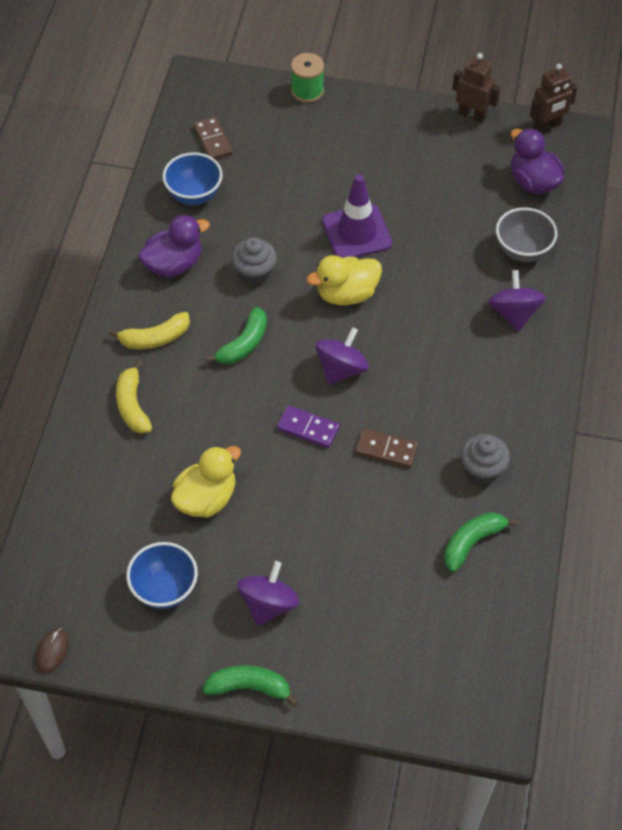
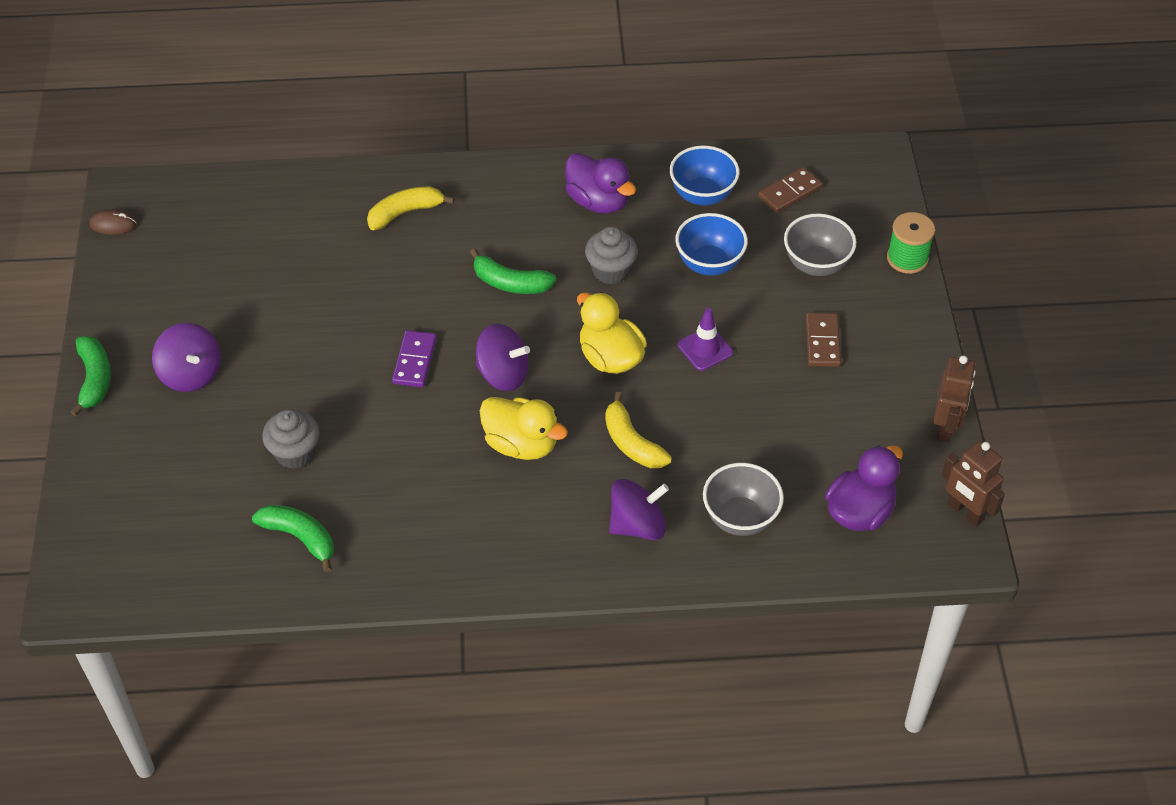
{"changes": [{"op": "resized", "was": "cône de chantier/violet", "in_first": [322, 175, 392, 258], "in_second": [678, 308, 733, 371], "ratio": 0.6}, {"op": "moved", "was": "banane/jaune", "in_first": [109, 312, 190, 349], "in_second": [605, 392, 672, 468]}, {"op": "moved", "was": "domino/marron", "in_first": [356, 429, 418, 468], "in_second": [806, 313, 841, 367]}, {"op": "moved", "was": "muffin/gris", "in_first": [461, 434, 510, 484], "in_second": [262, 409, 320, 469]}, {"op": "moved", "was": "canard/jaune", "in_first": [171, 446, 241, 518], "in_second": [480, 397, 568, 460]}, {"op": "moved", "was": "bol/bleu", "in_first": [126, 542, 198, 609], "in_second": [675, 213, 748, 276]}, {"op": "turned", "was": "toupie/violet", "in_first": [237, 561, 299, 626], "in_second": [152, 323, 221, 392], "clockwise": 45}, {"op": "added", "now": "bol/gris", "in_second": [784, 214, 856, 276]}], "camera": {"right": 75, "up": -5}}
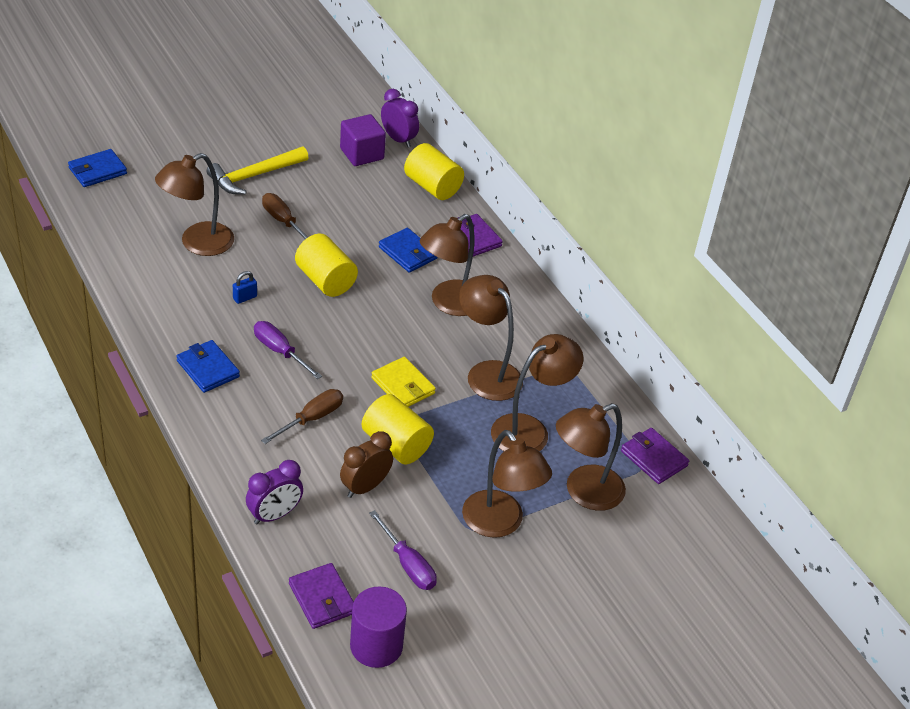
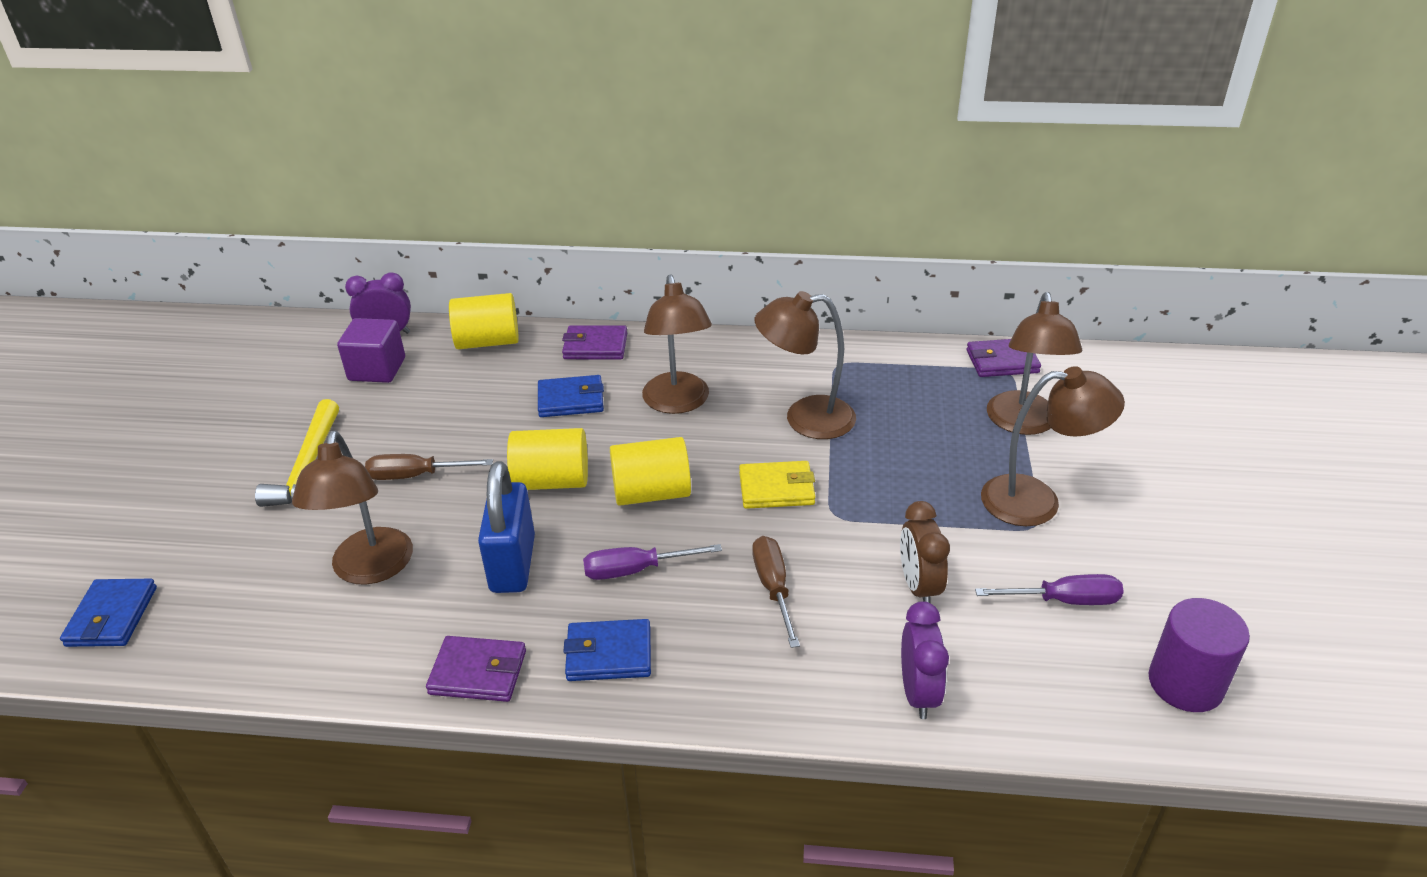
{"changes": [{"op": "resized", "was": "cadenas/bleu", "in_first": [233, 271, 257, 304], "in_second": [478, 461, 535, 593], "ratio": 2.43}, {"op": "removed", "was": "lampe/marron", "in_first": [491, 334, 584, 451]}, {"op": "moved", "was": "cylindre/jaune", "in_first": [362, 394, 434, 464], "in_second": [610, 437, 691, 506]}, {"op": "moved", "was": "portefeuille/violet", "in_first": [289, 563, 354, 629], "in_second": [426, 636, 526, 702]}], "camera": {"right": -50, "up": -5}}
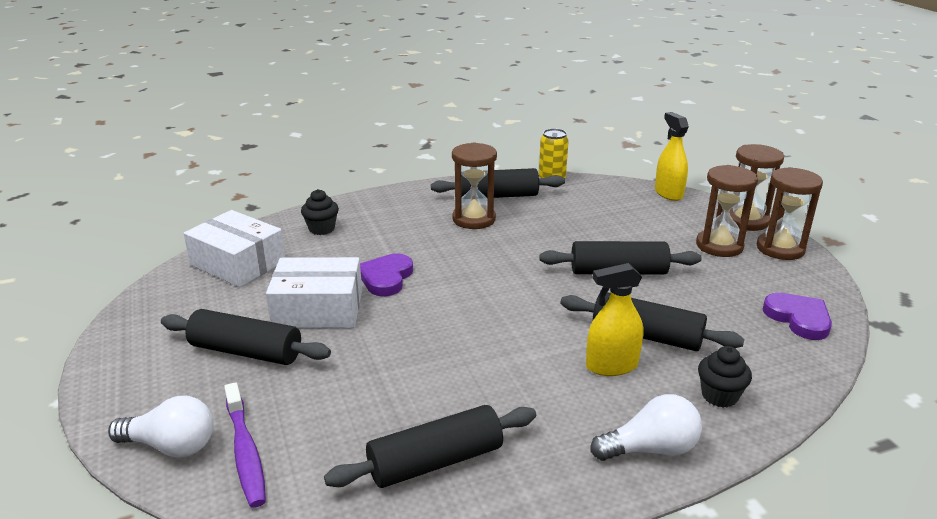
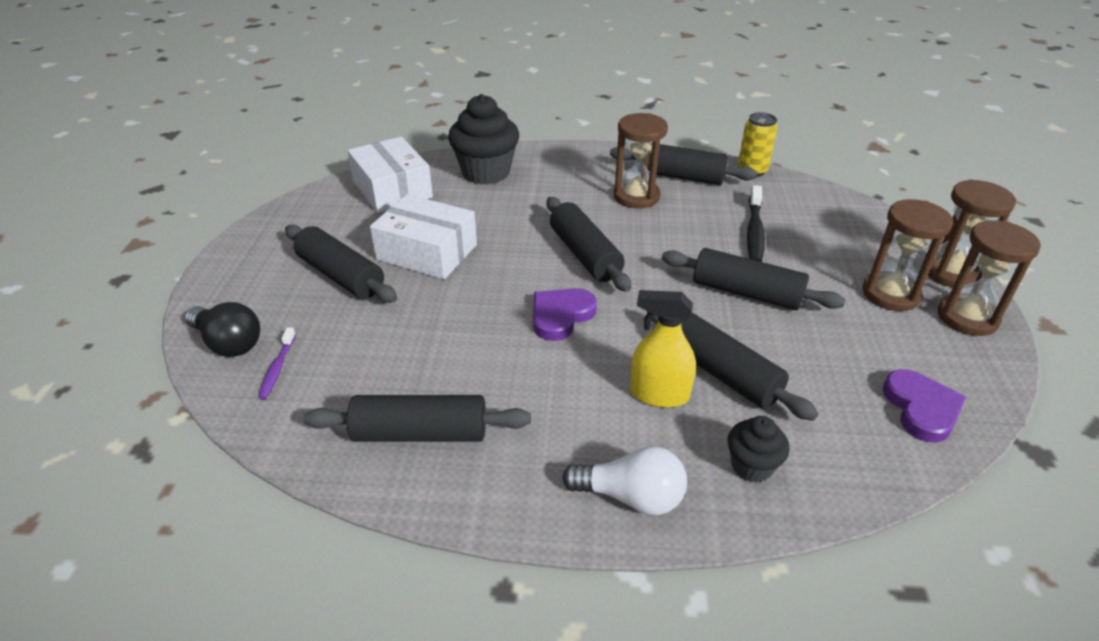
{"changes": [{"op": "removed", "was": "vaporisateur/jaune", "in_first": [655, 112, 689, 201]}, {"op": "resized", "was": "muffin/noir", "in_first": [301, 189, 339, 235], "in_second": [448, 94, 519, 185], "ratio": 1.88}, {"op": "moved", "was": "cœur/violet", "in_first": [360, 253, 413, 296], "in_second": [533, 288, 597, 341]}, {"op": "resized", "was": "brosse à dents/violet", "in_first": [224, 382, 266, 507], "in_second": [258, 327, 296, 400], "ratio": 0.61}, {"op": "recoloured", "was": "ampoule/blanc", "now": "ampoule/noir", "in_first": [108, 396, 213, 457], "in_second": [185, 302, 260, 357]}, {"op": "added", "now": "brosse à dents/noir", "in_second": [747, 185, 765, 262]}, {"op": "added", "now": "rouleau à pâtisserie/noir", "in_second": [547, 197, 631, 292]}], "camera": {"right": 25, "up": 10}}
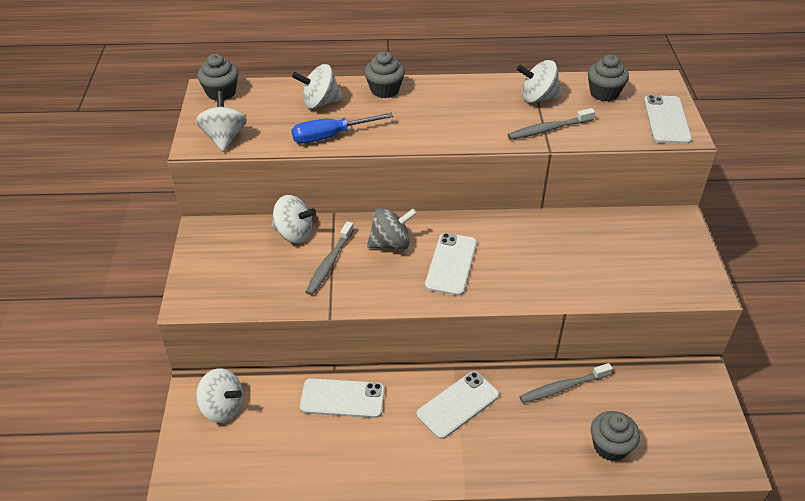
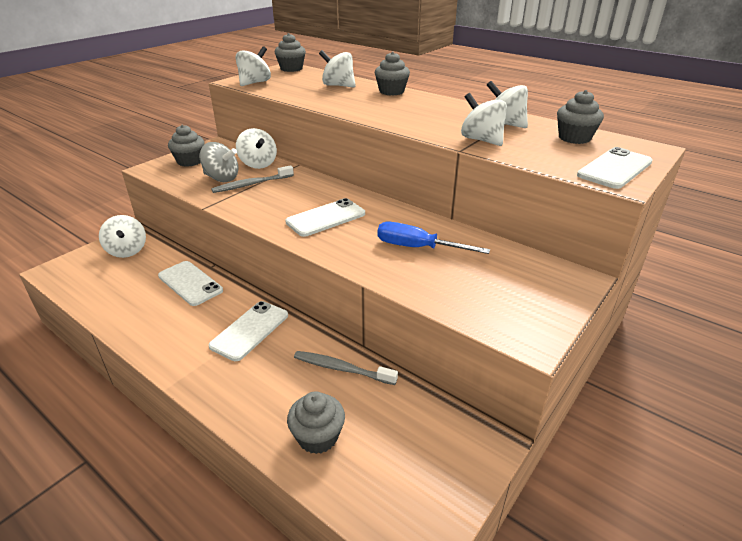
{"changes": [{"op": "replaced", "was": "brosse à dents/gris", "now": "toupie/blanc", "in_first": [507, 108, 595, 140], "in_second": [461, 93, 507, 146]}, {"op": "moved", "was": "tournevis/bleu", "in_first": [292, 113, 393, 143], "in_second": [377, 222, 490, 254]}, {"op": "moved", "was": "toupie/gris", "in_first": [367, 208, 417, 250], "in_second": [200, 142, 238, 182]}, {"op": "turned", "was": "téléphone/blanc", "in_first": [416, 371, 499, 439], "in_second": [209, 301, 288, 361], "clockwise": -60}, {"op": "added", "now": "muffin/gris", "in_second": [168, 125, 204, 167]}], "camera": {"right": 40, "up": -10}}
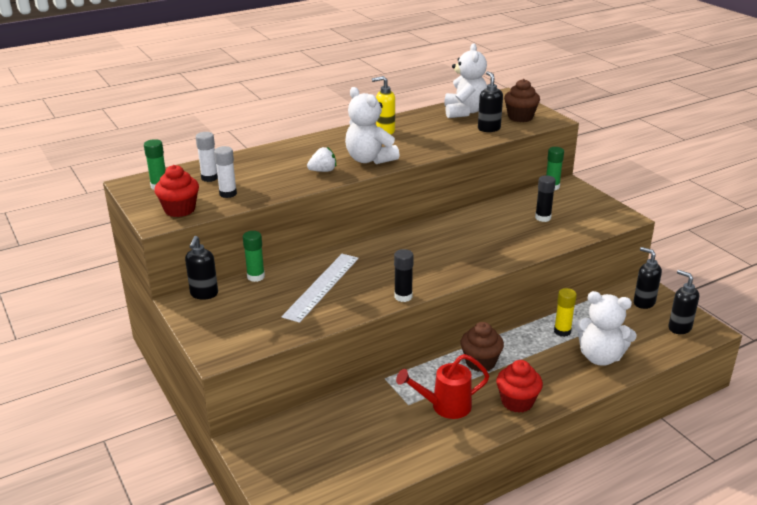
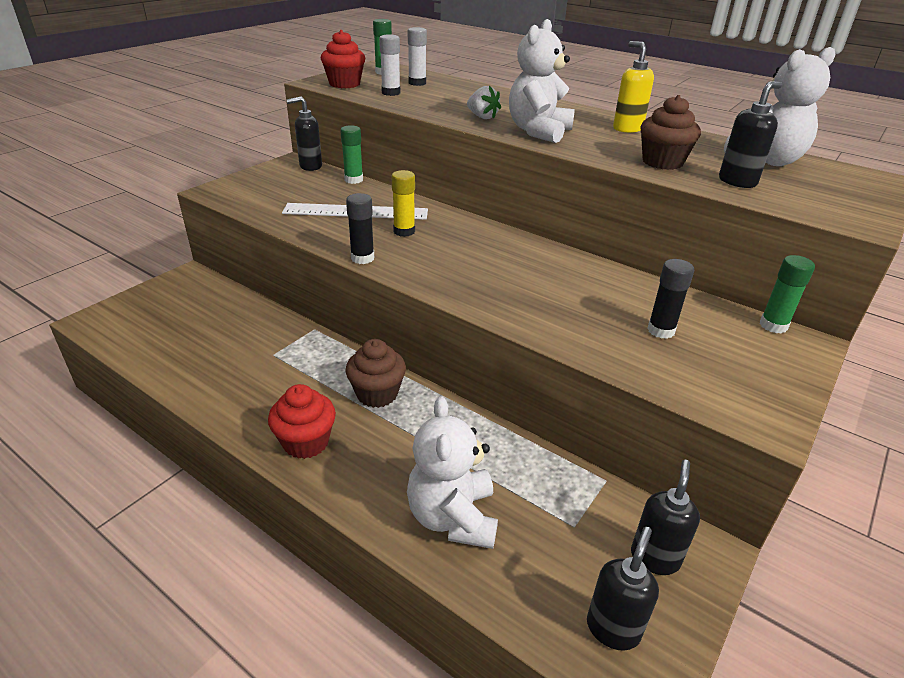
{"changes": [{"op": "moved", "was": "muffin/marron", "in_first": [504, 79, 540, 122], "in_second": [640, 95, 701, 170]}, {"op": "moved", "was": "bâton de colle/jaune", "in_first": [554, 288, 577, 337], "in_second": [392, 170, 415, 237]}, {"op": "removed", "was": "arrosoir/rouge", "in_first": [396, 354, 489, 419]}], "camera": {"right": 65, "up": 5}}
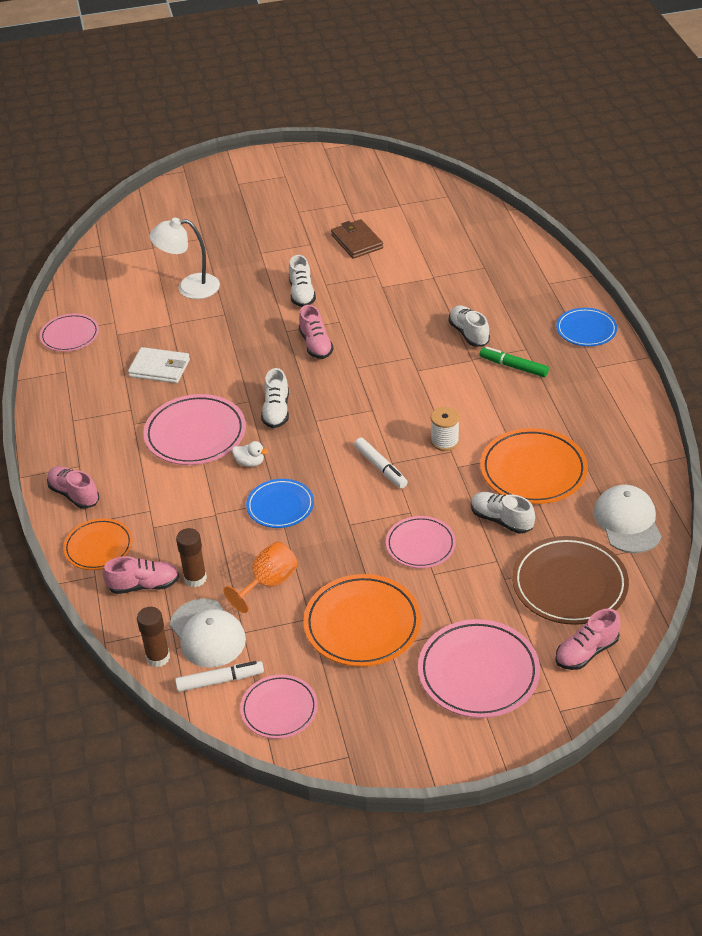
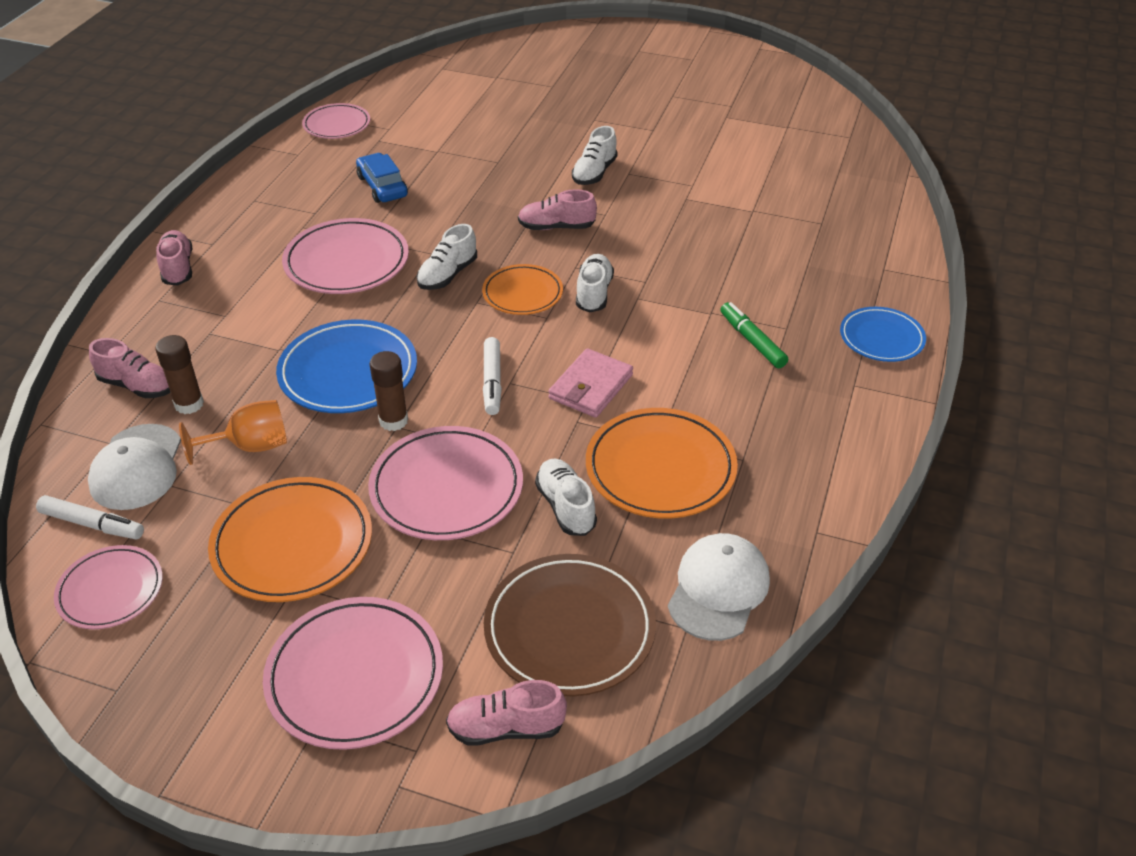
{"changes": [{"op": "removed", "was": "lampe/blanc", "in_first": [149, 218, 220, 299]}, {"op": "removed", "was": "portefeuille/marron", "in_first": [331, 219, 383, 259]}, {"op": "turned", "was": "chaussure/rose", "in_first": [299, 305, 334, 359], "in_second": [518, 189, 597, 230], "clockwise": 75}, {"op": "moved", "was": "chaussure/blanc", "in_first": [449, 305, 490, 347], "in_second": [576, 254, 614, 313]}, {"op": "replaced", "was": "portefeuille/blanc", "now": "voiture/bleu", "in_first": [128, 347, 190, 383], "in_second": [356, 153, 408, 203]}, {"op": "replaced", "was": "bobine/blanc", "now": "portefeuille/rose", "in_first": [431, 407, 460, 451], "in_second": [548, 348, 633, 418]}, {"op": "removed", "was": "canard/blanc", "in_first": [232, 441, 268, 467]}, {"op": "resized", "was": "assiette/bleu", "in_first": [246, 479, 314, 528], "in_second": [276, 320, 417, 413], "ratio": 1.6}, {"op": "resized", "was": "assiette/rose", "in_first": [386, 516, 456, 568], "in_second": [368, 426, 523, 540], "ratio": 1.6}, {"op": "moved", "was": "assiette/orange", "in_first": [63, 518, 133, 570], "in_second": [482, 264, 563, 315]}, {"op": "moved", "was": "bâton de colle/marron", "in_first": [137, 607, 170, 667], "in_second": [370, 351, 408, 431]}], "camera": {"right": 30, "up": 0}}
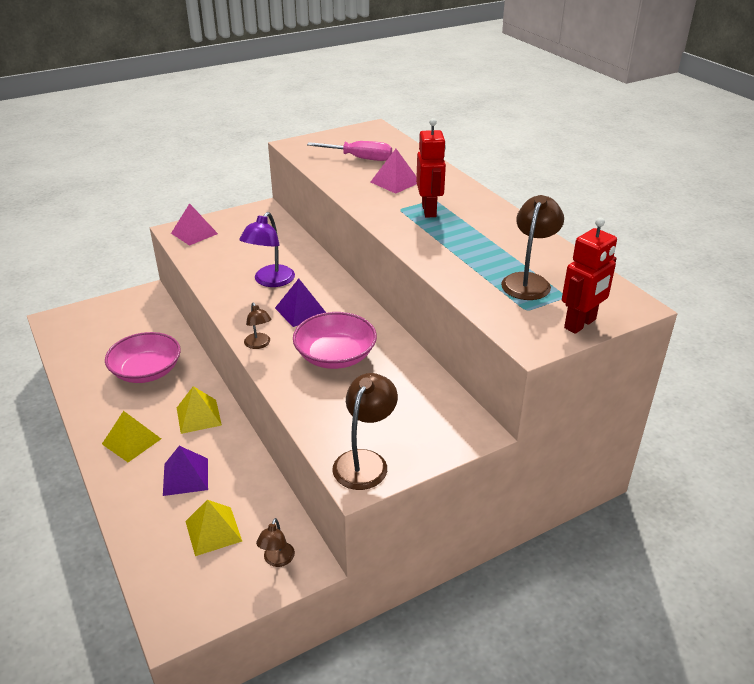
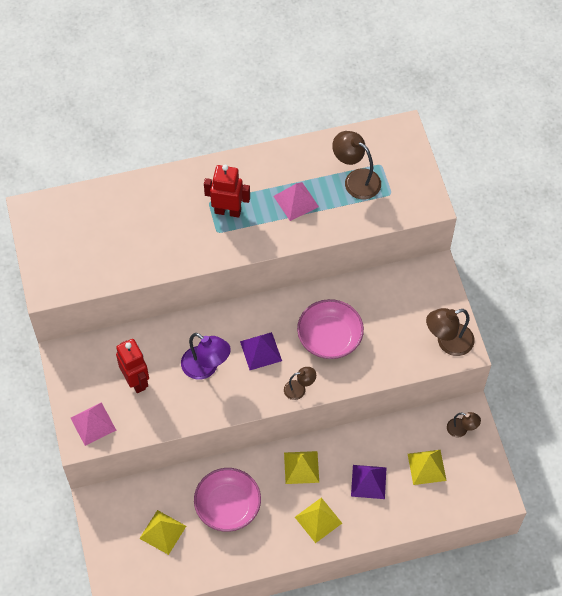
{"changes": [{"op": "removed", "was": "tournevis/rose", "in_first": [307, 141, 392, 161]}, {"op": "moved", "was": "pyramide/rose", "in_first": [371, 149, 417, 194], "in_second": [273, 182, 319, 221]}, {"op": "moved", "was": "robot/rouge", "in_first": [562, 217, 617, 334], "in_second": [116, 339, 149, 393]}, {"op": "turned", "was": "lampe/marron", "in_first": [332, 373, 398, 490], "in_second": [426, 308, 475, 356], "clockwise": -60}, {"op": "added", "now": "pyramide/jaune", "in_second": [139, 510, 186, 555]}], "camera": {"right": -75, "up": 25}}
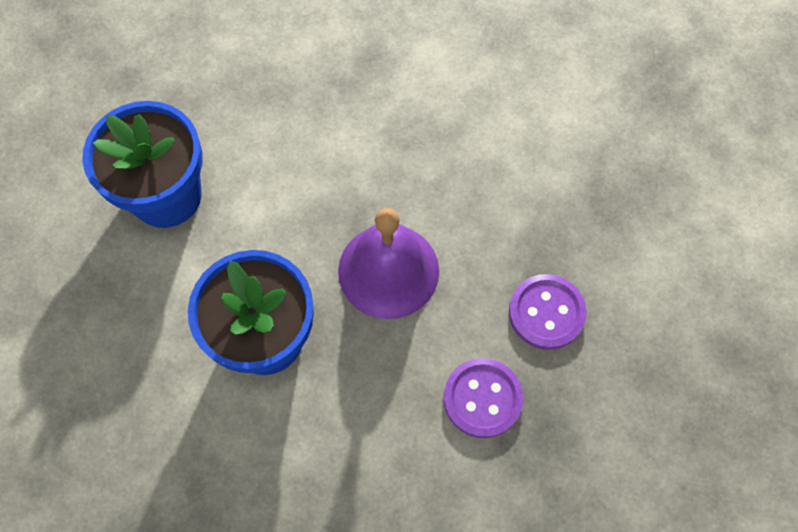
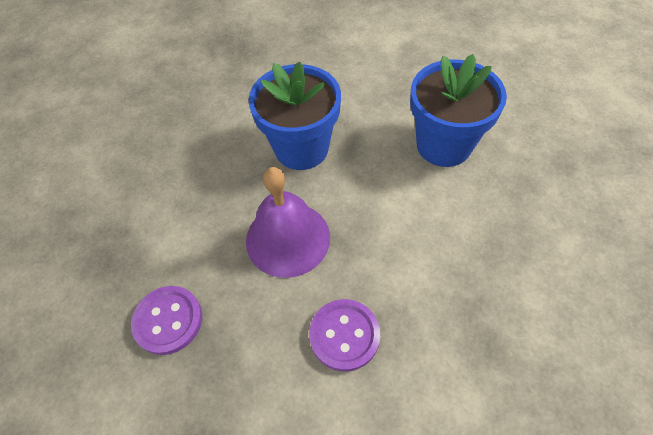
{"changes": [{"op": "moved", "was": "bouton/violet", "in_first": [444, 358, 523, 438], "in_second": [309, 299, 380, 371]}], "camera": {"right": 130, "up": -10}}
